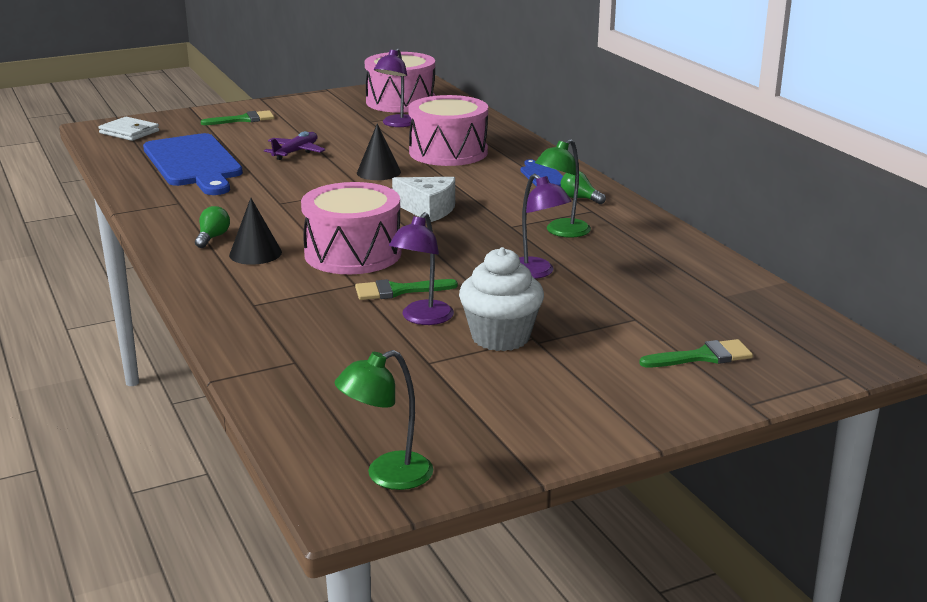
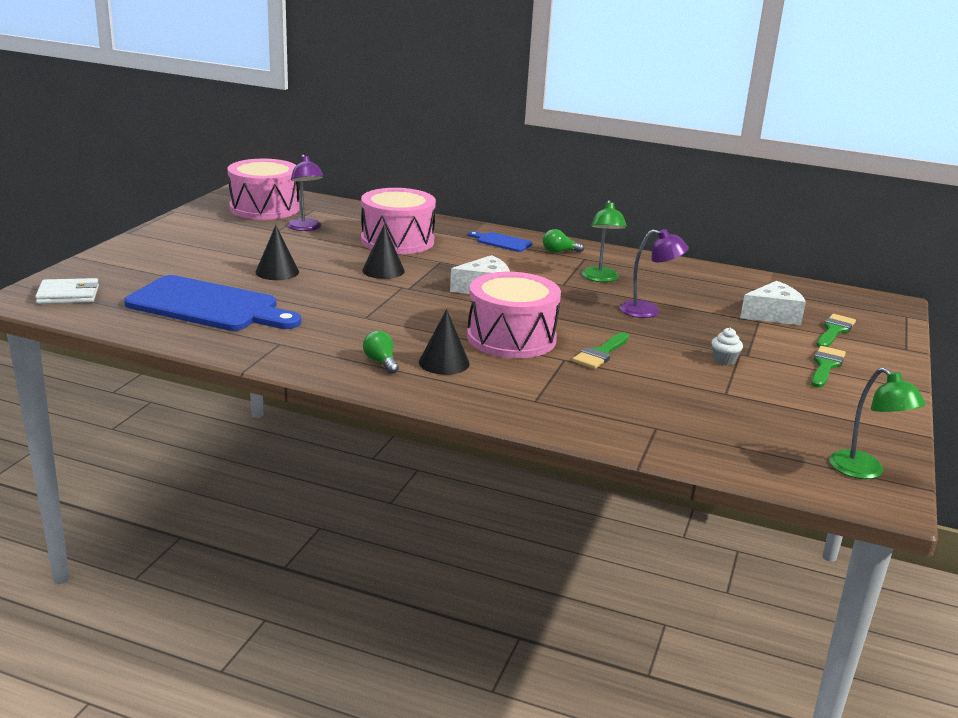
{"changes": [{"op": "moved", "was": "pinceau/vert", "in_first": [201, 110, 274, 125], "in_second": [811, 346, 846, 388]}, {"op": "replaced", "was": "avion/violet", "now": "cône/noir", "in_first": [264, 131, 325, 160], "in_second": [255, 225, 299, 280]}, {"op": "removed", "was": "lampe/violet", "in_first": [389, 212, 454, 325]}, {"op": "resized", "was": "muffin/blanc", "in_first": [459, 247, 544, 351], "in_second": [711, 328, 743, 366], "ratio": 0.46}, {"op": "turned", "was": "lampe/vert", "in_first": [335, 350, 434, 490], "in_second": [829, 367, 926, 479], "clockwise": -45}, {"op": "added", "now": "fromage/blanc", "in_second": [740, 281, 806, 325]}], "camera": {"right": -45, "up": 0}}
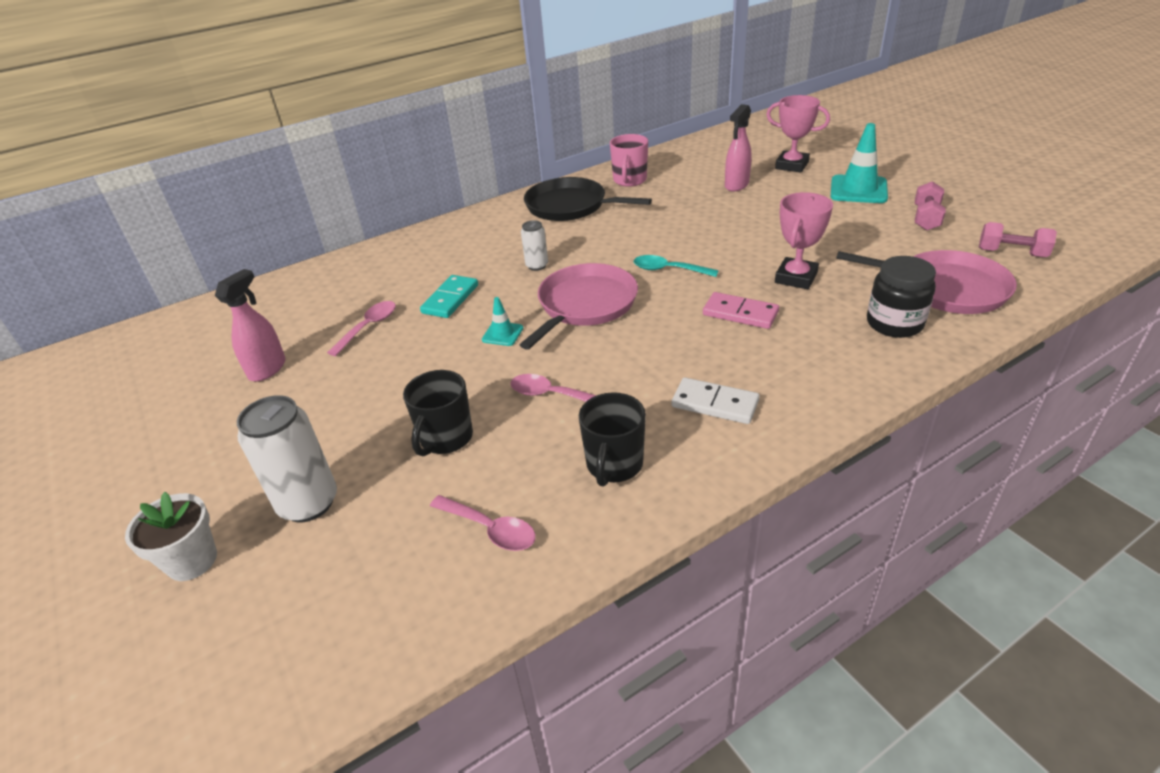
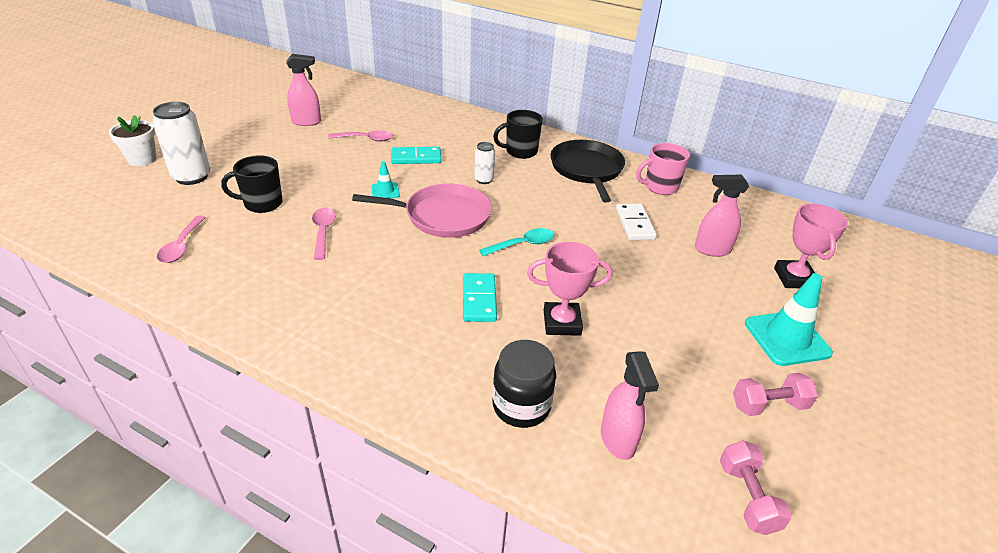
{"changes": [{"op": "replaced", "was": "poêle/rose", "now": "vaporisateur/rose", "in_first": [836, 250, 1017, 314], "in_second": [601, 351, 659, 460]}, {"op": "turned", "was": "cuillère/turquoise", "in_first": [634, 255, 719, 277], "in_second": [479, 228, 554, 256], "clockwise": 75}, {"op": "recoloured", "was": "domino/rose", "now": "domino/turquoise", "in_first": [703, 292, 779, 329], "in_second": [463, 273, 497, 322]}, {"op": "moved", "was": "domino/blanc", "in_first": [671, 377, 760, 424], "in_second": [616, 204, 657, 240]}, {"op": "moved", "was": "tasse/noir", "in_first": [579, 392, 646, 487], "in_second": [493, 110, 543, 159]}], "camera": {"right": 55, "up": 0}}
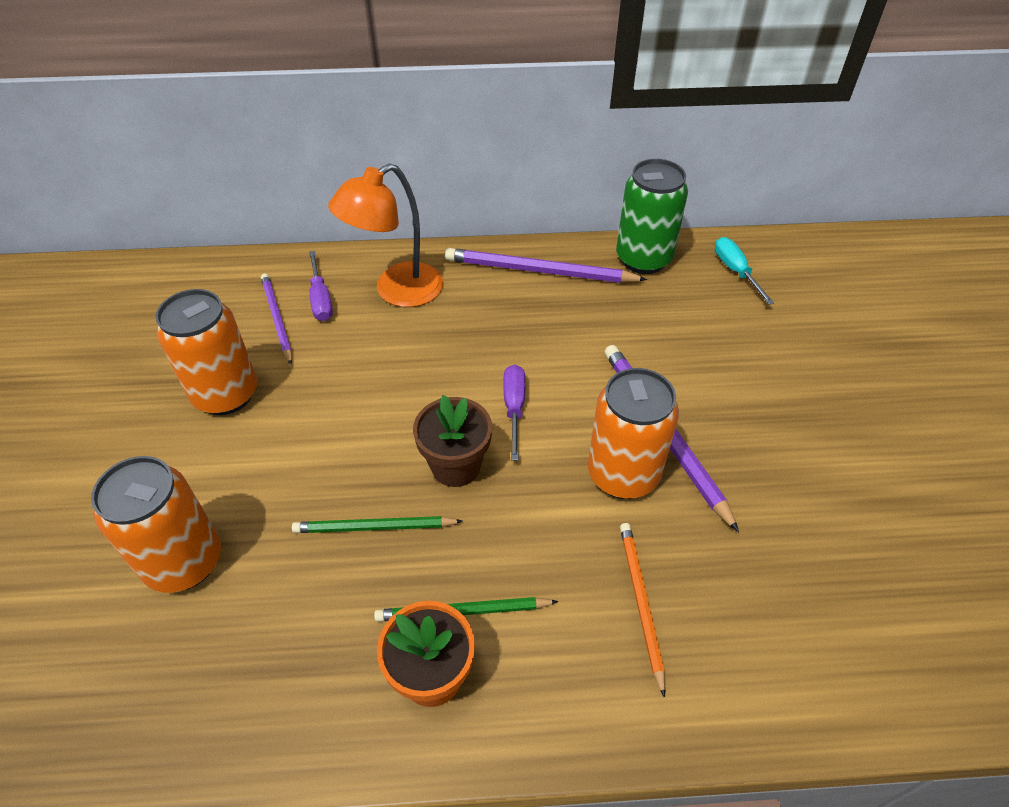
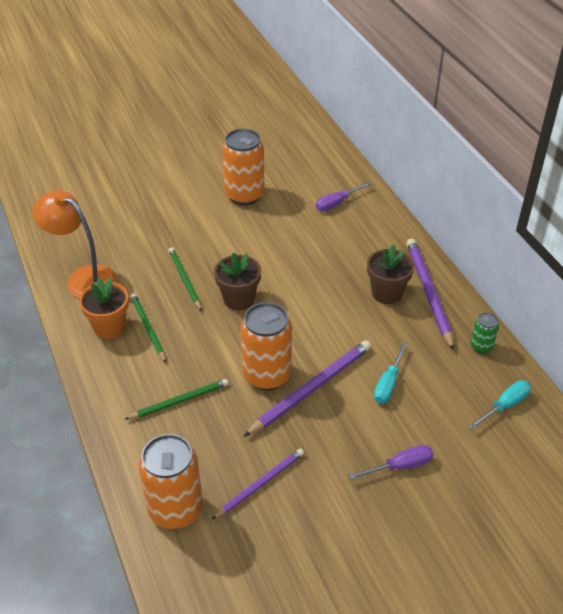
{"changes": [{"op": "resized", "was": "canette/vert", "in_first": [616, 159, 688, 274], "in_second": [470, 312, 499, 354], "ratio": 0.49}, {"op": "moved", "was": "lampe/orange", "in_first": [328, 163, 443, 307], "in_second": [32, 190, 117, 298]}, {"op": "moved", "was": "crayon/violet", "in_first": [261, 273, 292, 365], "in_second": [212, 449, 304, 519]}, {"op": "moved", "was": "tournevis/violet", "in_first": [504, 364, 526, 460], "in_second": [348, 445, 434, 480]}, {"op": "moved", "was": "canette/orange", "in_first": [91, 456, 221, 593], "in_second": [139, 434, 203, 529]}, {"op": "recoloured", "was": "crayon/orange", "now": "crayon/vert", "in_first": [620, 523, 665, 698], "in_second": [124, 379, 228, 420]}, {"op": "added", "now": "pot de fleurs/marron", "in_second": [367, 245, 414, 304]}, {"op": "added", "now": "tournevis/turquoise", "in_second": [374, 342, 408, 403]}], "camera": {"right": 70, "up": -5}}
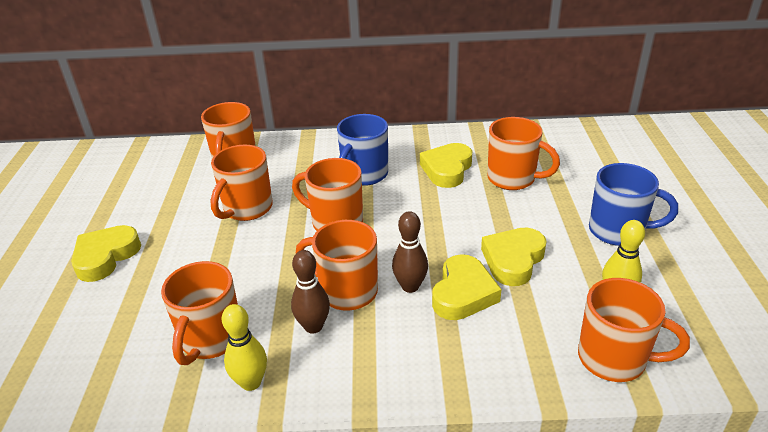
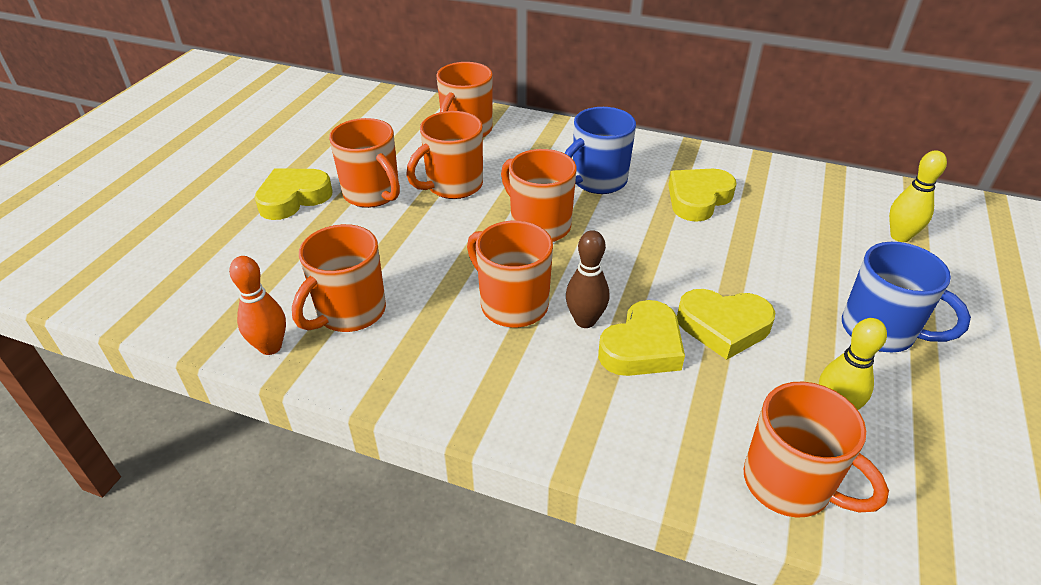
{"changes": [{"op": "moved", "was": "tasse/orange", "in_first": [487, 117, 560, 190], "in_second": [329, 118, 400, 208]}, {"op": "turned", "was": "cœur/jaune", "in_first": [481, 228, 546, 286], "in_second": [677, 289, 775, 360], "clockwise": -135}, {"op": "removed", "was": "quille/marron", "in_first": [291, 250, 330, 334]}, {"op": "moved", "was": "quille/jaune", "in_first": [221, 304, 267, 391], "in_second": [889, 150, 947, 242]}, {"op": "added", "now": "quille/orange", "in_second": [229, 256, 286, 355]}], "camera": {"right": 20, "up": 5}}
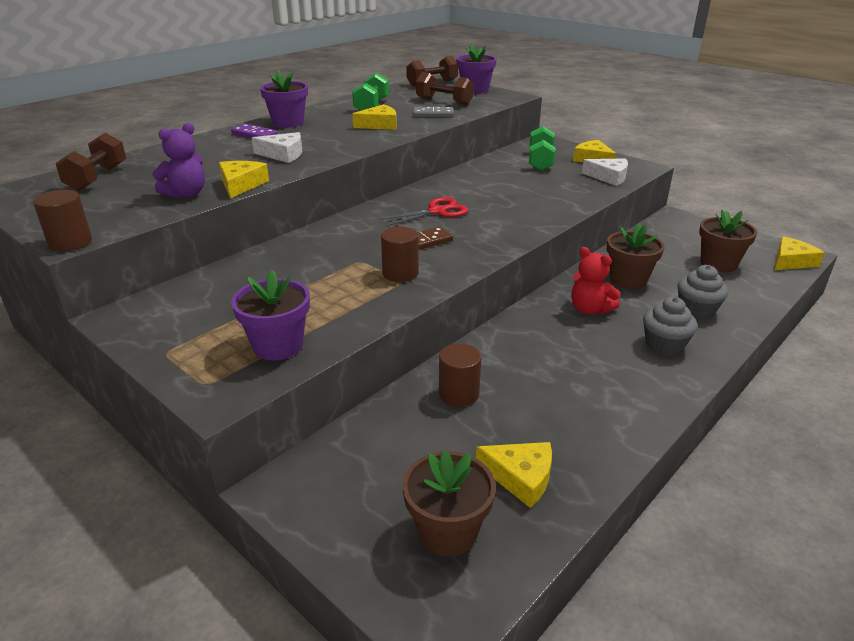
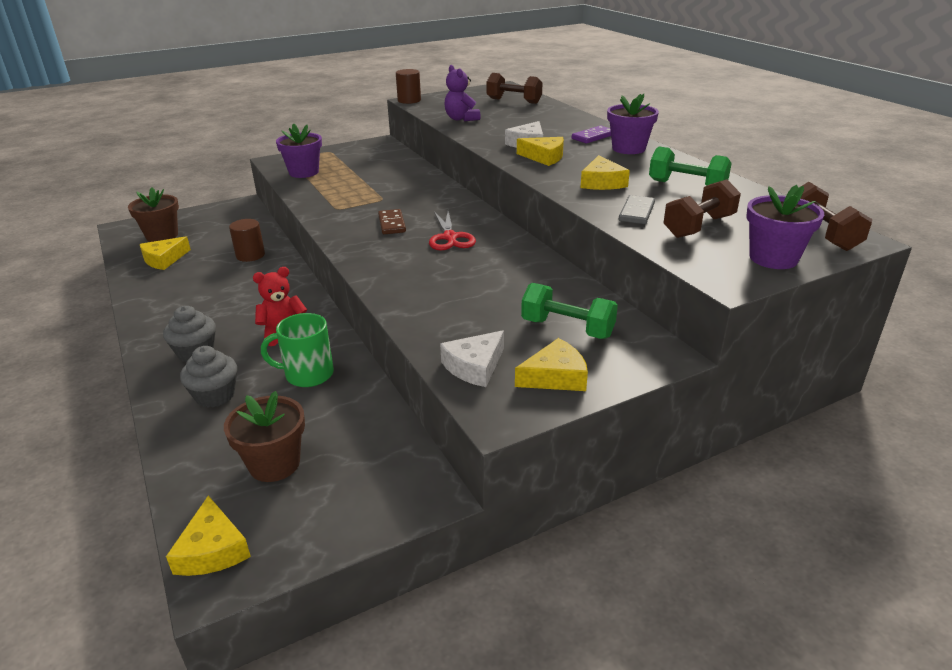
{"changes": [{"op": "moved", "was": "fromage/jaune", "in_first": [219, 161, 269, 199], "in_second": [517, 137, 564, 166]}, {"op": "replaced", "was": "pot de fleurs/marron", "now": "tasse/vert", "in_first": [607, 223, 665, 289], "in_second": [261, 313, 334, 387]}, {"op": "removed", "was": "cylindre/marron", "in_first": [381, 227, 419, 282]}], "camera": {"right": 110, "up": 0}}
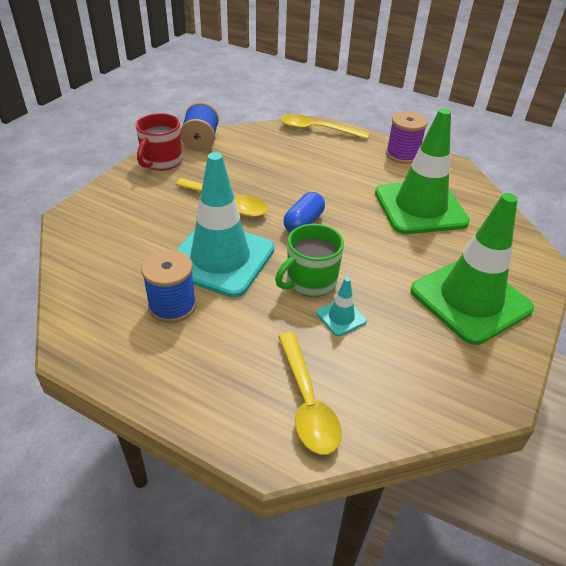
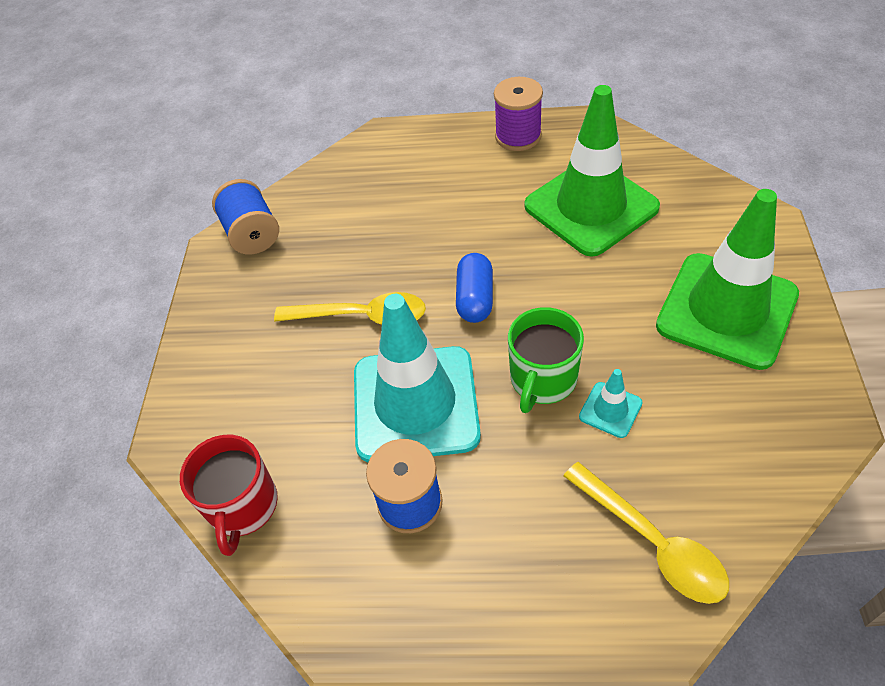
{"changes": [{"op": "moved", "was": "tasse/rouge", "in_first": [136, 113, 182, 171], "in_second": [180, 435, 278, 556]}, {"op": "removed", "was": "cuillère/jaune", "in_first": [281, 114, 369, 139]}], "camera": {"right": -20, "up": 10}}
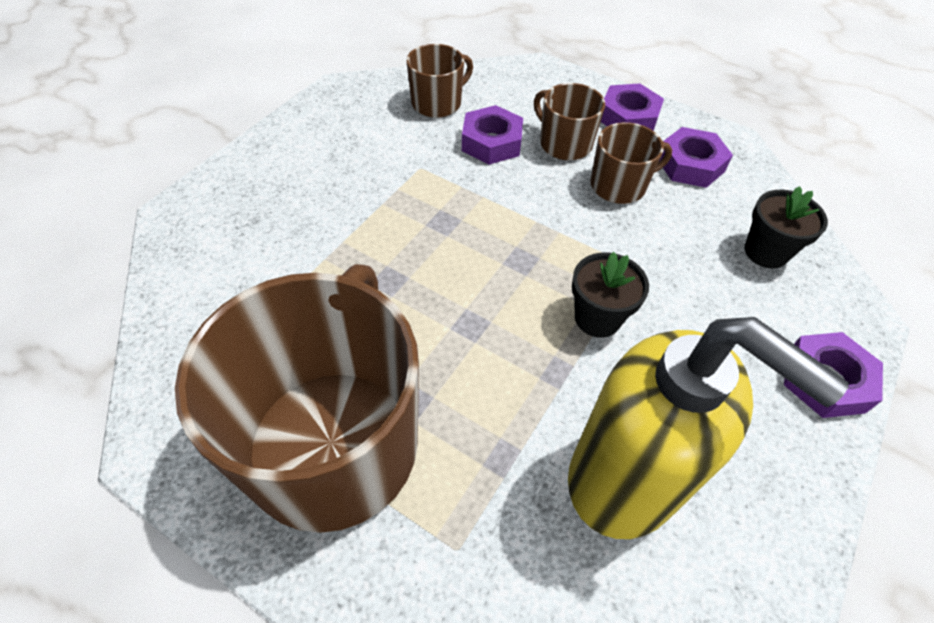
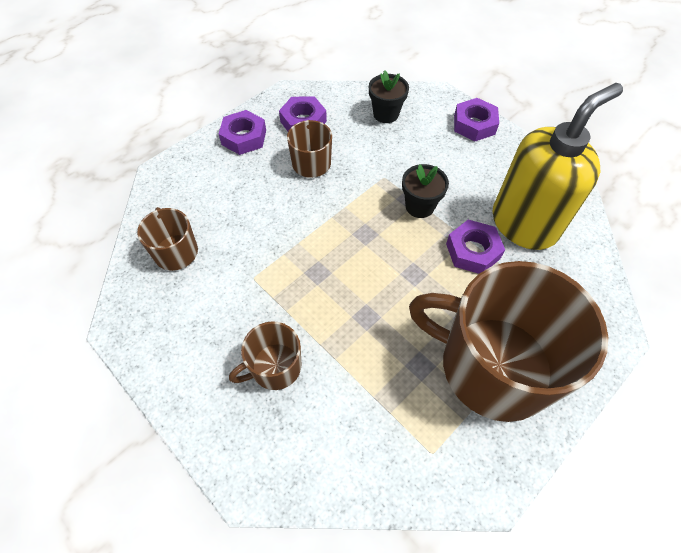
{"changes": [{"op": "moved", "was": "tasse/marron", "in_first": [534, 83, 605, 160], "in_second": [229, 321, 301, 390]}, {"op": "moved", "was": "écrou/violet", "in_first": [462, 105, 523, 165], "in_second": [446, 220, 505, 274]}], "camera": {"right": -75, "up": 5}}
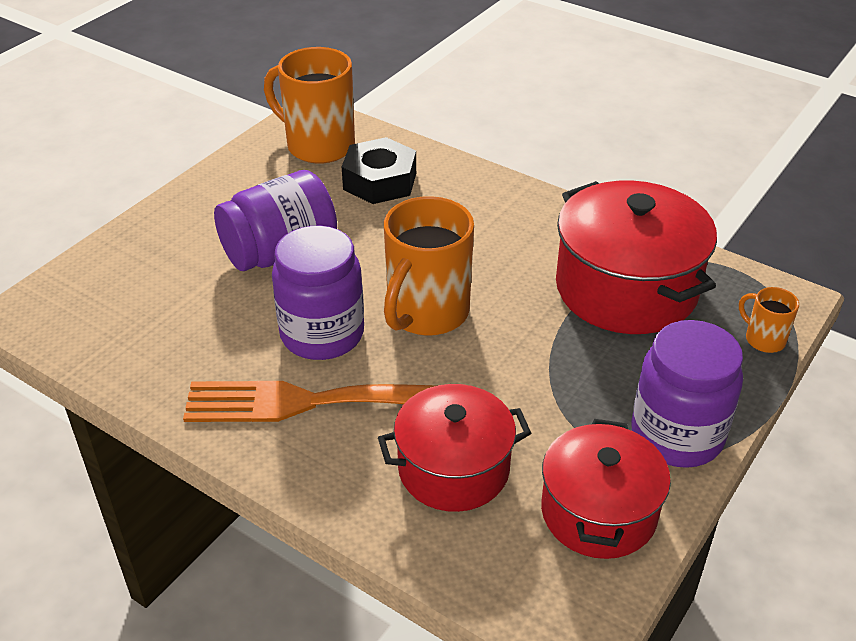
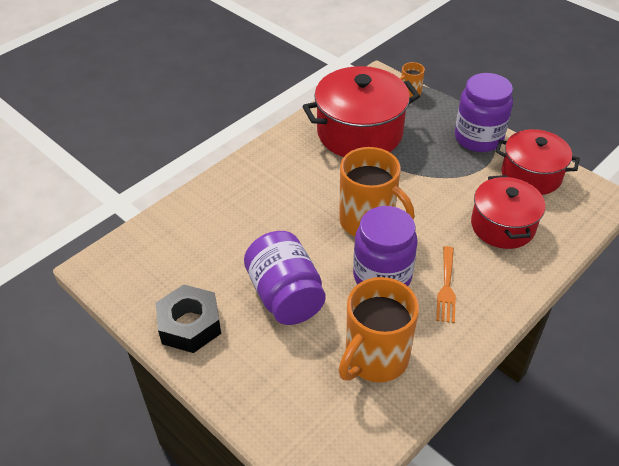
{"changes": [{"op": "moved", "was": "tasse/orange", "in_first": [264, 47, 355, 164], "in_second": [339, 277, 419, 382]}, {"op": "moved", "was": "écrou/noir", "in_first": [342, 137, 416, 204], "in_second": [156, 285, 221, 353]}, {"op": "resized", "was": "fourchette/orange", "in_first": [183, 381, 436, 422], "in_second": [436, 246, 456, 323], "ratio": 0.53}], "camera": {"right": -80, "up": 5}}
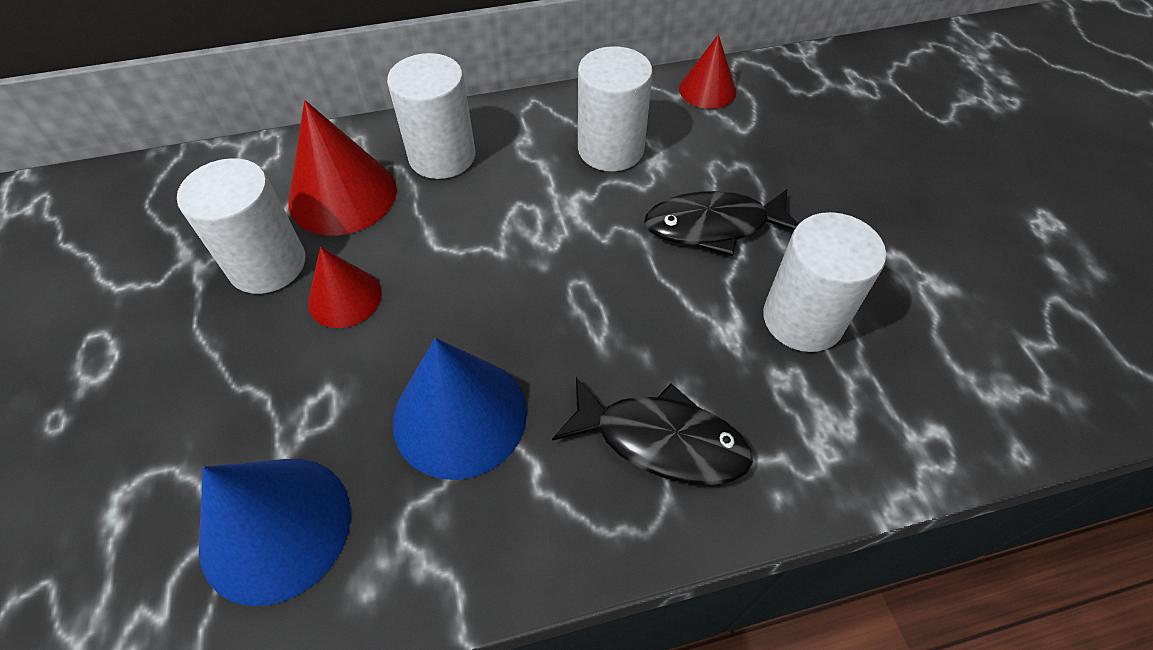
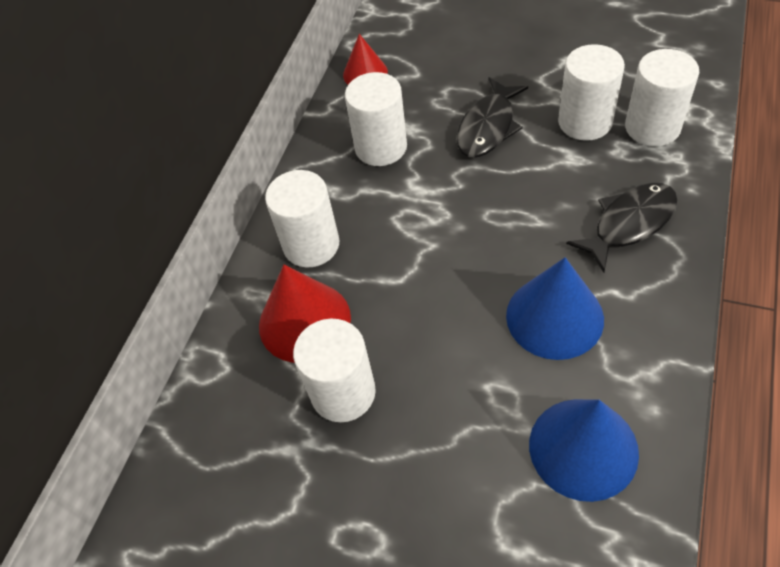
{"changes": [{"op": "removed", "was": "cône/rouge", "in_first": [308, 247, 382, 328]}, {"op": "added", "now": "cylindre/blanc", "in_second": [625, 49, 699, 146]}], "camera": {"right": -50, "up": 0}}
